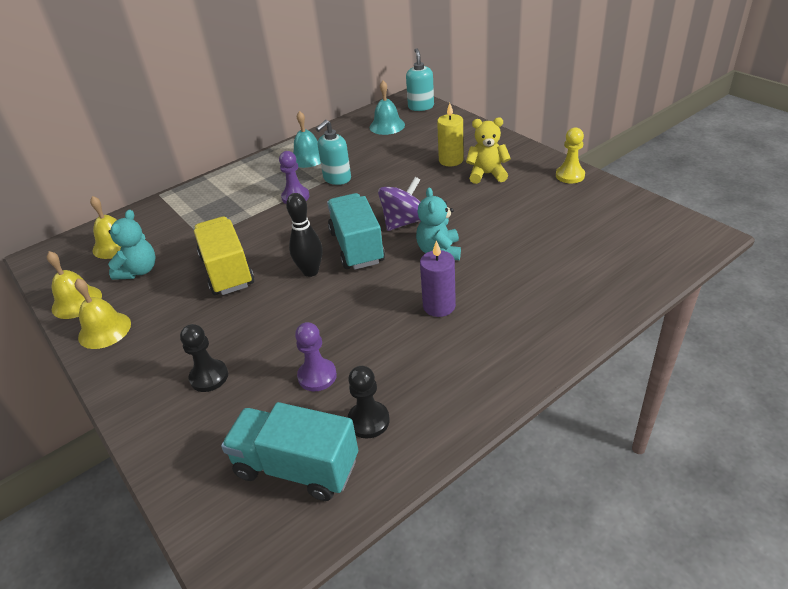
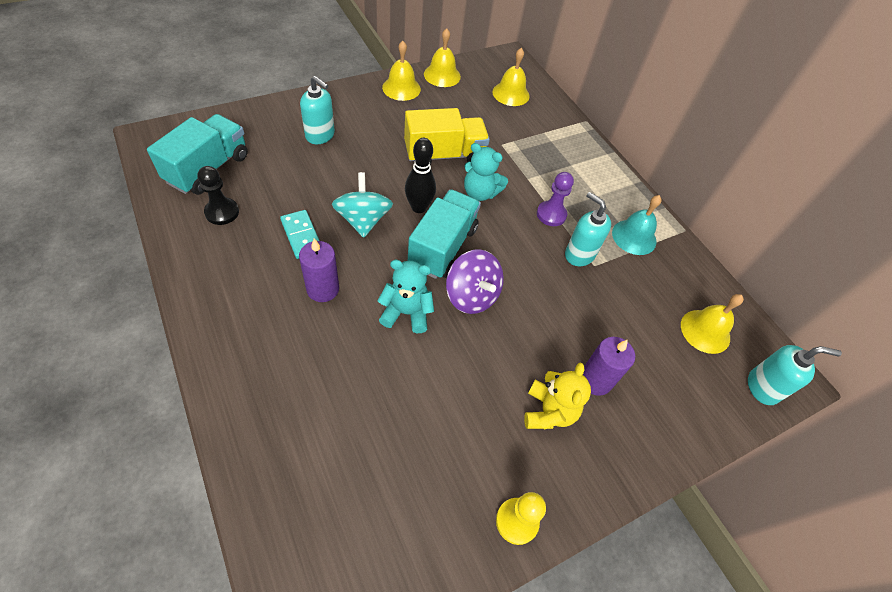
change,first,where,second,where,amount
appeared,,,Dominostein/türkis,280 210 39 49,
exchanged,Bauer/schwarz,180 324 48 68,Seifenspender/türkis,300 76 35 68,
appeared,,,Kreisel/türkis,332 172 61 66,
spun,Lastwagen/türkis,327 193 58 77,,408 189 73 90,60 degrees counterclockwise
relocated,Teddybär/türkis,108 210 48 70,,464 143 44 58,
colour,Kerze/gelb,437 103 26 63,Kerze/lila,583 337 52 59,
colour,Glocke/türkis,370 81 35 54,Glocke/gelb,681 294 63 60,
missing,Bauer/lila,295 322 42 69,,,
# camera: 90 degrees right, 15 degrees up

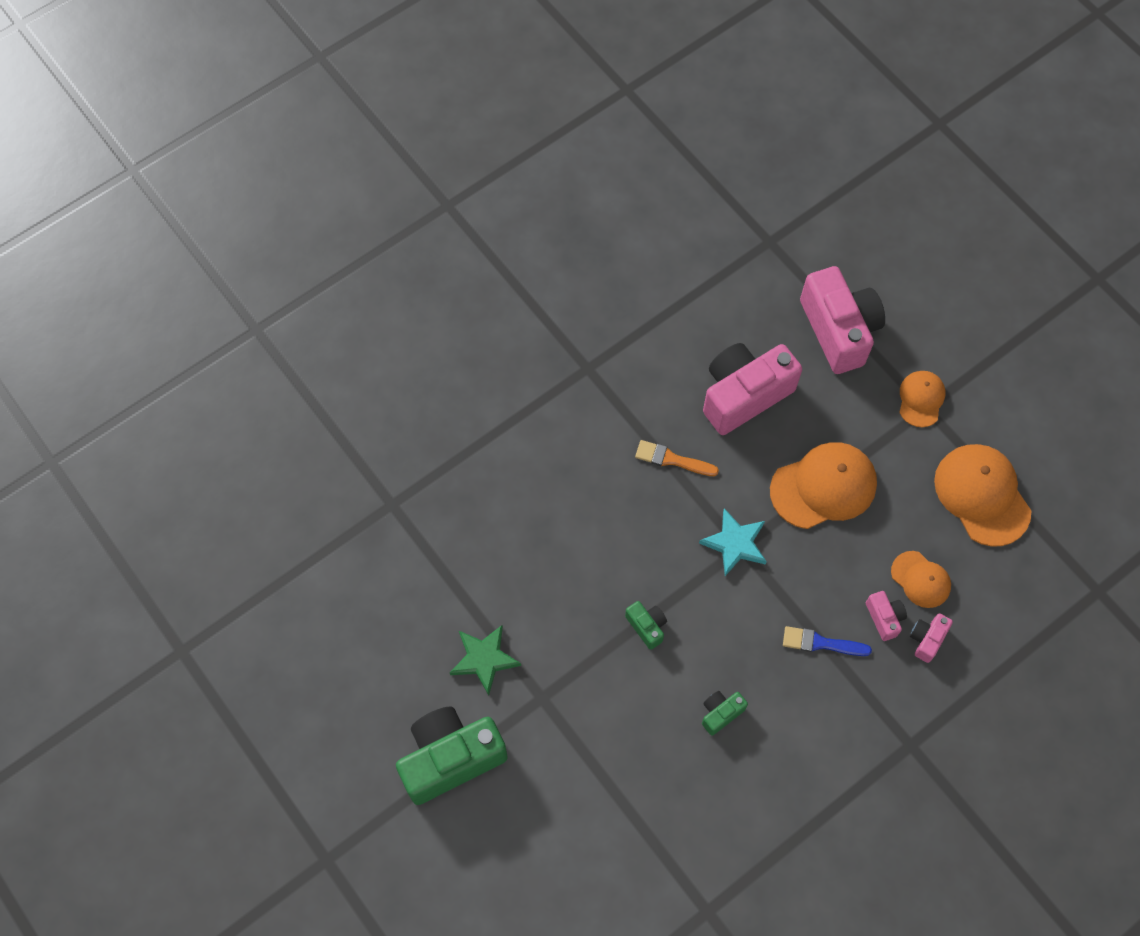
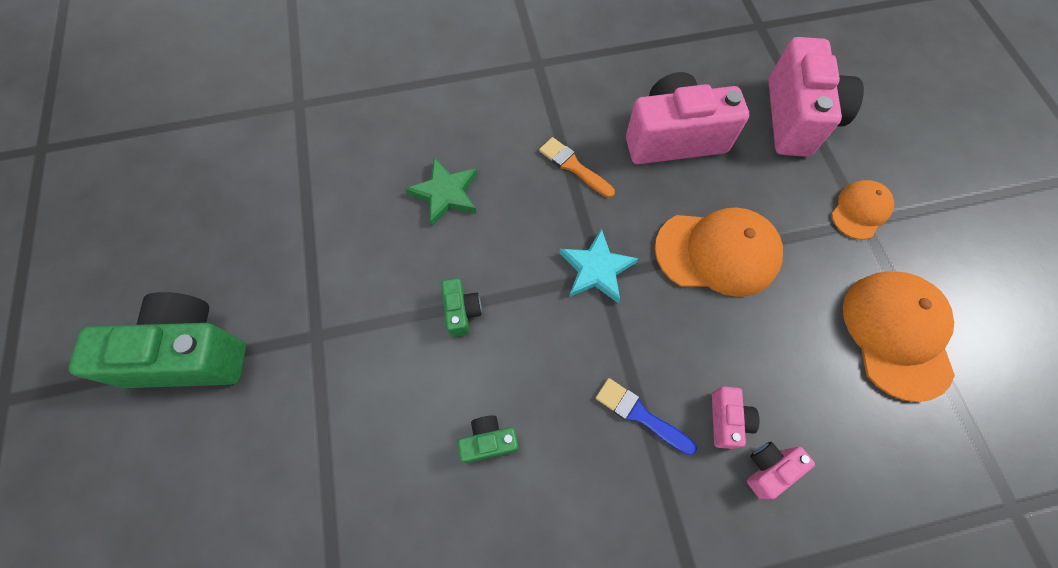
change,first,where,second,where,amount
relocated,Stern/grün,450 625 71 70,,405 158 72 68,
missing,Kappe/orange,891 551 60 57,,,
# camera: 25 degrees right, 0 degrees up

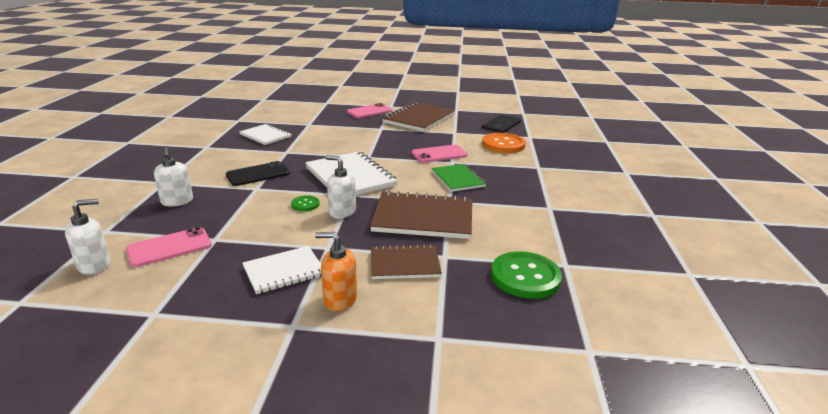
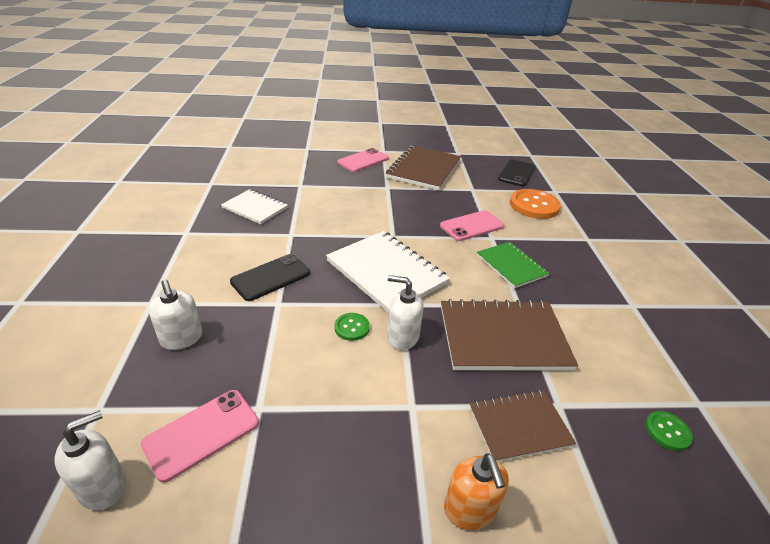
change,first,where,second,where,amount
spun,Seifenspender/orange,315 232 42 79,,444 453 65 77,105 degrees counterclockwise
size,Knopf/grün,491 251 71 48,,645 411 48 40,x0.50
missing,Notizbuch/weiß,242 246 79 48,,,
# camera: 10 degrees left, 10 degrees up

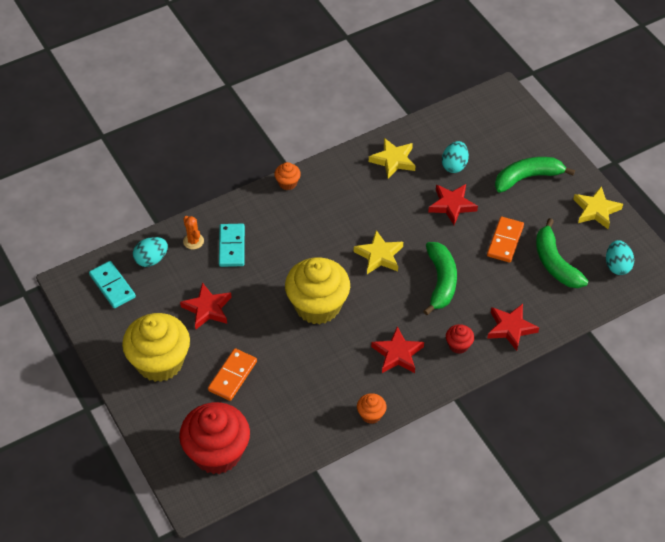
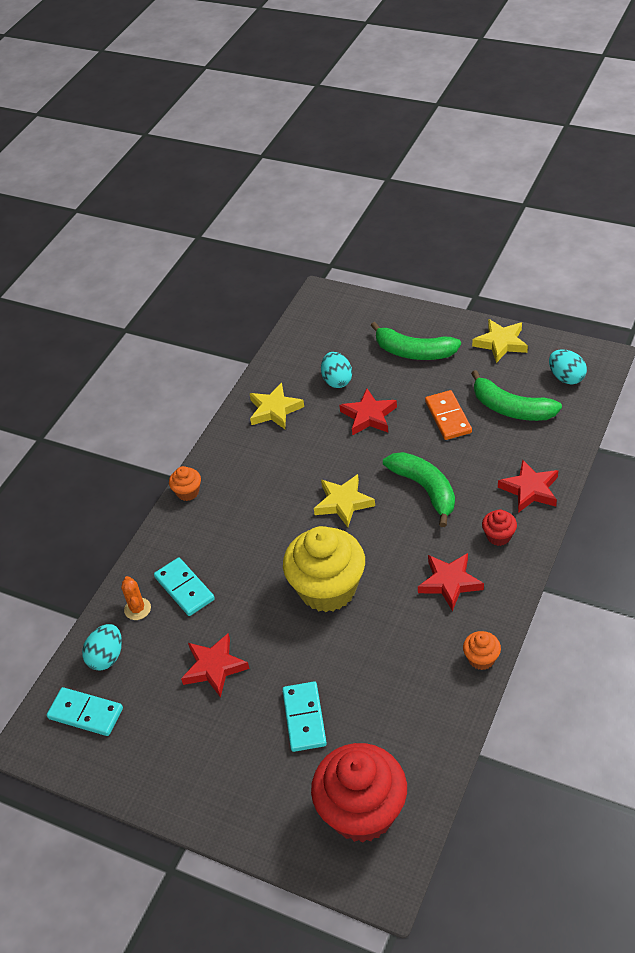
change,first,where,second,where,amount
spun,Kaktus/orange,183 216 21 33,,121 576 30 44,45 degrees clockwise
colour,Dominostein/orange,208 348 49 53,Dominostein/türkis,282 682 45 70,
spun,Banane/grün,495 157 80 36,,371 322 90 38,105 degrees counterclockwise
missing,Muffin/gelb,122 313 68 69,,,
# camera: 30 degrees left, 5 degrees down

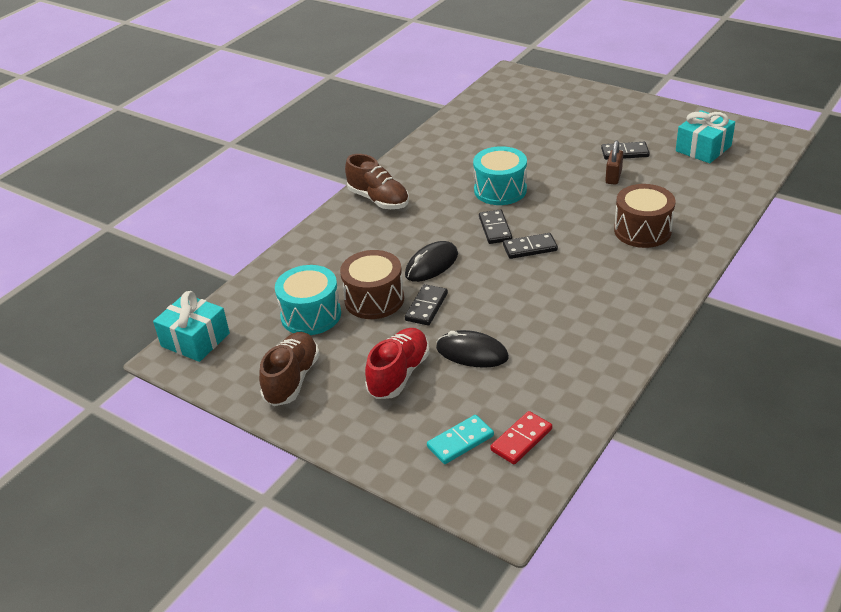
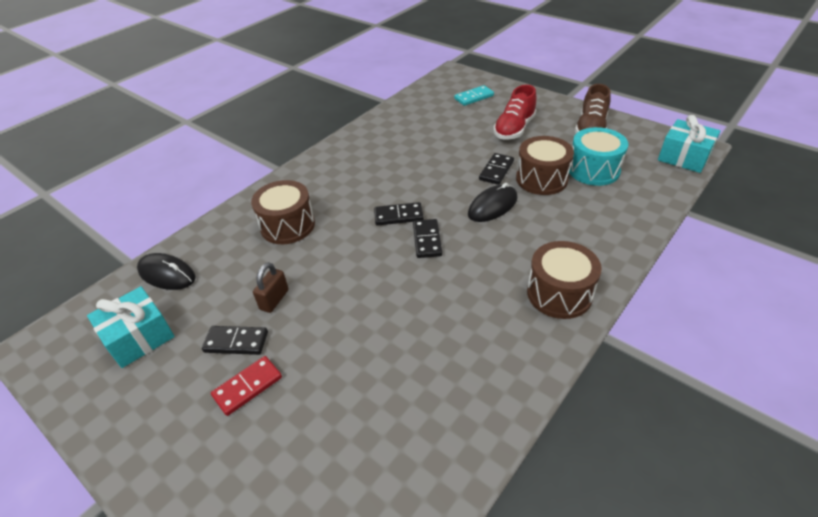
change,first,where,second,where,amount
relocated,Computermaus/schwarz,436 330 73 38,,137 253 58 37,
relocated,Dominostein/rot,490 411 62 53,,211 356 71 60,
exchanged,Schuh/braun,345 154 64 55,Trommel/braun,527 241 75 78,
missing,Trommel/türkis,473 146 54 59,,,
# camera: 175 degrees left, 5 degrees up

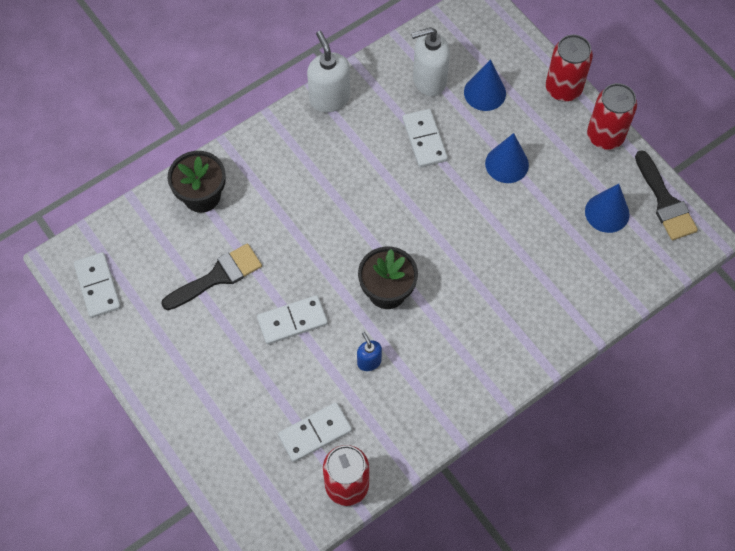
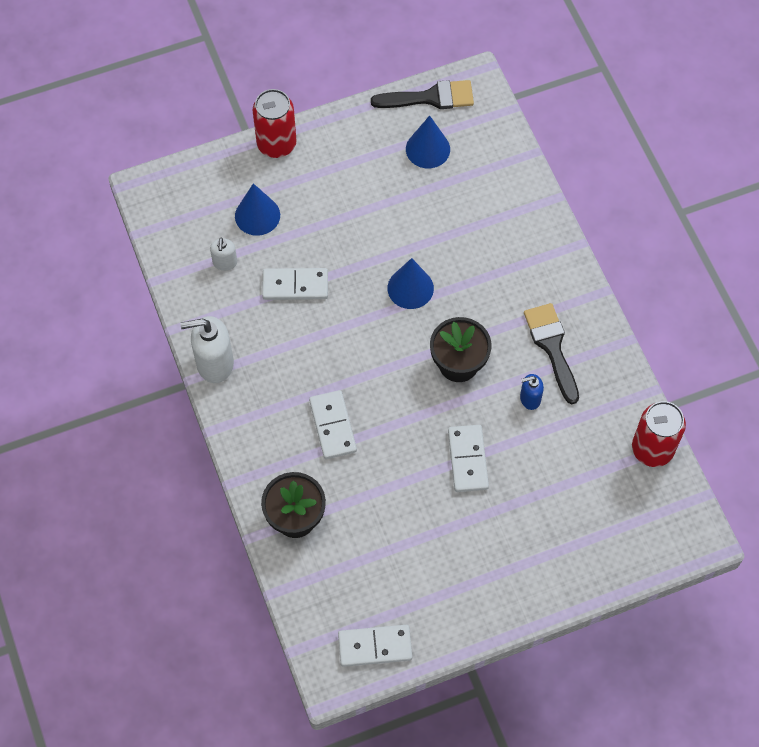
change,first,where,second,where,amount
size,Seifenspender/weiß,411 27 39 69,,210 238 27 33,x0.54
relocated,Dominostein/weiß,278 402 74 60,,309 390 48 69,
relocated,Kegel/blau,485 133 44 50,,388 258 46 51,
relocated,Pinsel/schwarz,161 244 101 66,,524 303 55 101,
missing,Dose/rot,587 83 50 67,,,
# camera: 75 degrees left, 0 degrees up

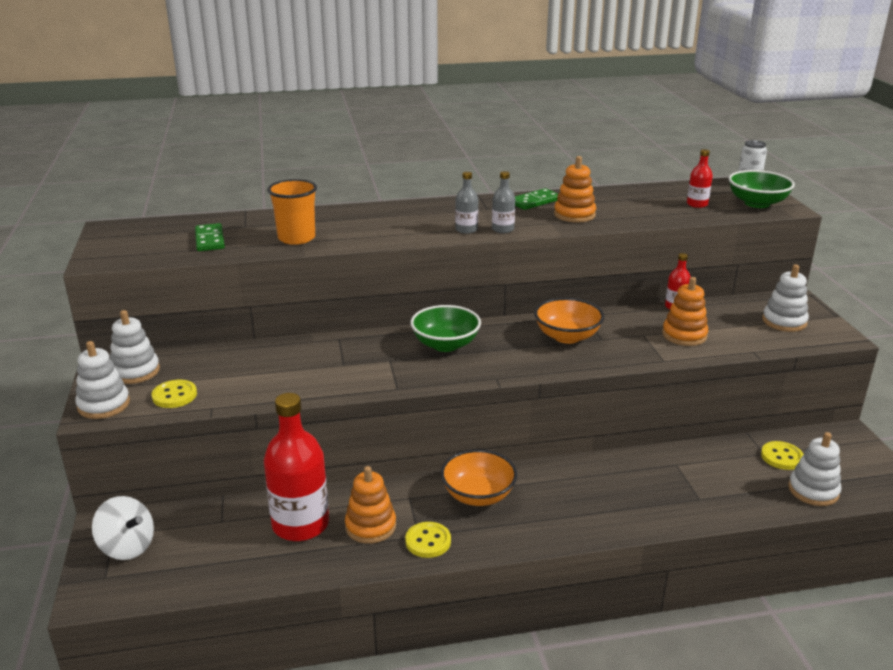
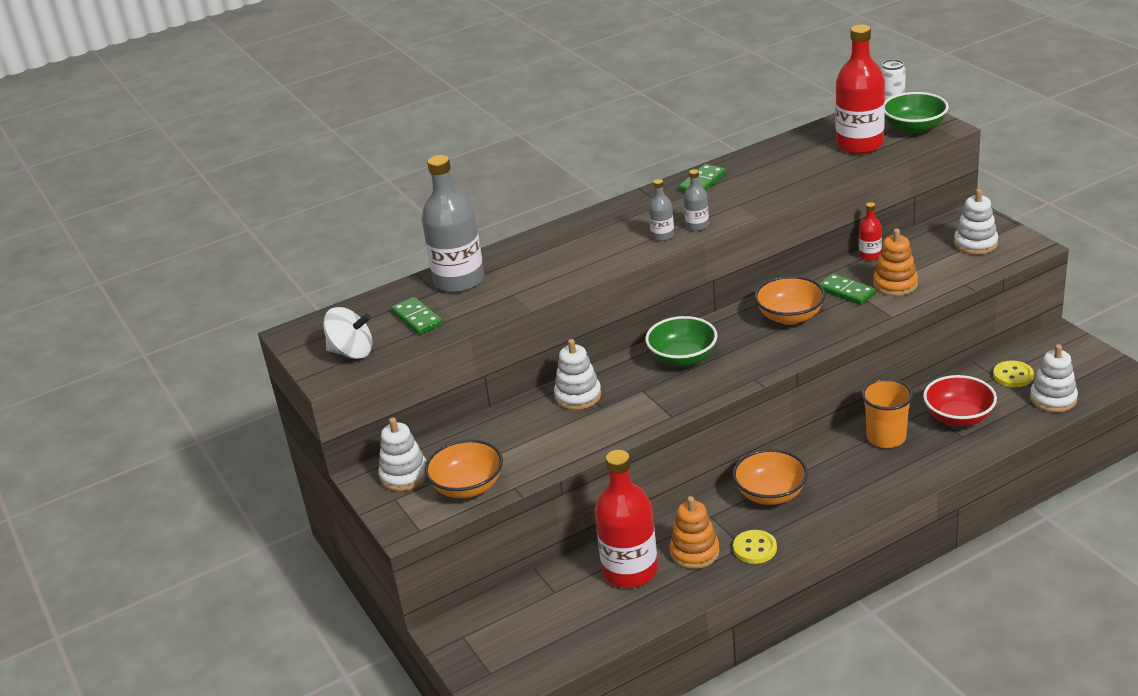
change,first,where,second,where,amount
relocated,Kreisel/weiß,92 496 62 64,,323 307 49 52,
appeared,,,Flasche/grau,422 155 62 138,
exchanged,Knopf/gelb,152 380 45 28,Schüssel/orange,425 439 78 59,
relocated,Stapelspielzeug/weiß,75 341 55 78,,554 339 47 71,
appeared,,,Dominostein/grün,819 273 57 32,
size,Flasche/rot,687 149 26 59,,836 25 49 129,x2.15
relocated,Becher/orange,268 179 49 66,,861 379 52 69,
appeared,,,Schüssel/rot,923 375 74 51,
missing,Stapelspielzeug/orange,554 156 42 67,,,
# camera: 15 degrees left, 5 degrees up

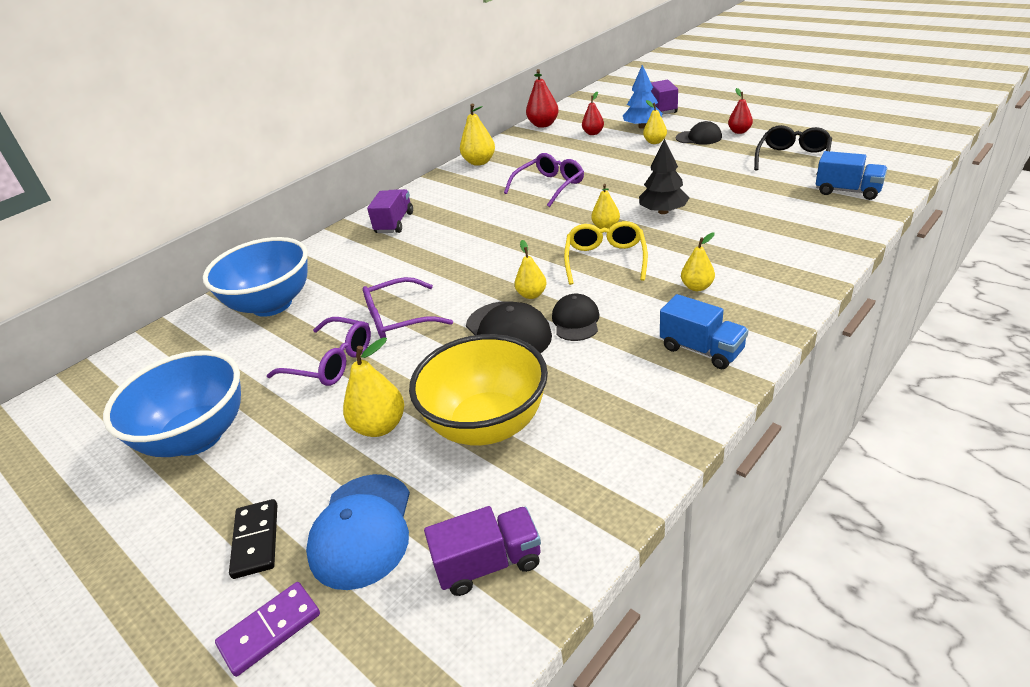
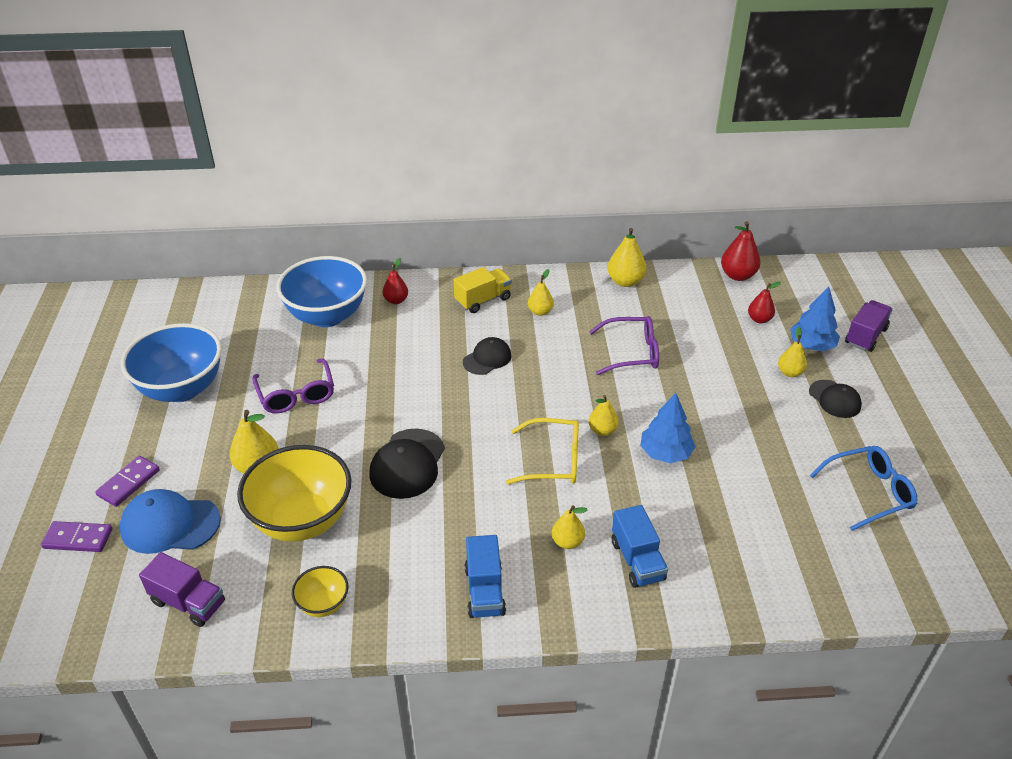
change,first,where,second,where,amount
colour,Dominostein/schwarz,229 499 48 80,Dominostein/lila,95 456 65 51,
spun,Kappe/blau,306 474 104 116,,120 489 101 65,45 degrees clockwise
appeared,,,Schüssel/gelb,292 566 56 51,
relocated,Birne/rot,728 88 25 46,,383 258 25 46,
colour,Lastwagen/lila,367 189 46 44,Lastwagen/gelb,454 267 58 46,
relocated,Kappe/schwarz,552 294 47 47,,463 337 49 38,
spun,Brille/gelb,564 221 84 64,,506 418 73 66,45 degrees clockwise
relocated,Birne/gelb,515 240 32 59,,528 269 26 47,
relocated,Lastwagen/blau,816 151 71 49,,612 505 56 83,
colour,Baum/schwarz,639 139 50 75,Baum/blau,640 393 56 70,
colour,Brille/schwarz,754 125 78 50,Brille/blau,810 446 107 85,
missing,Brille/lila,363 277 90 61,,,
# camera: 40 degrees right, 5 degrees up

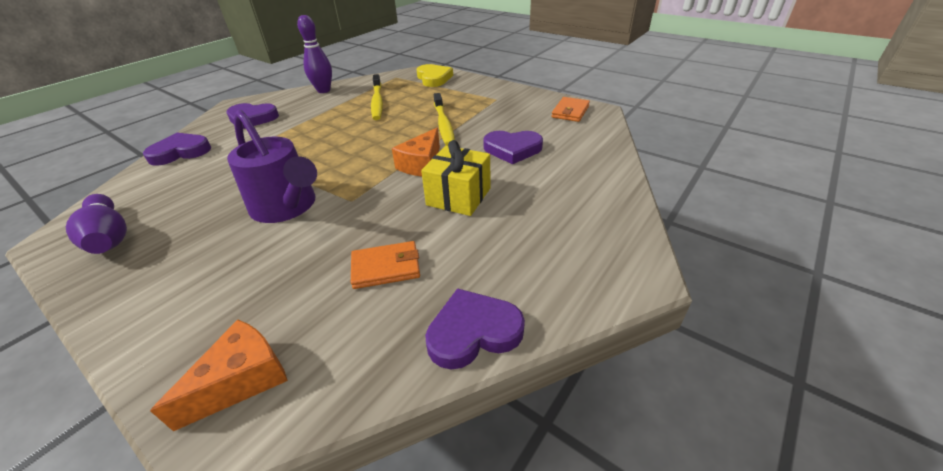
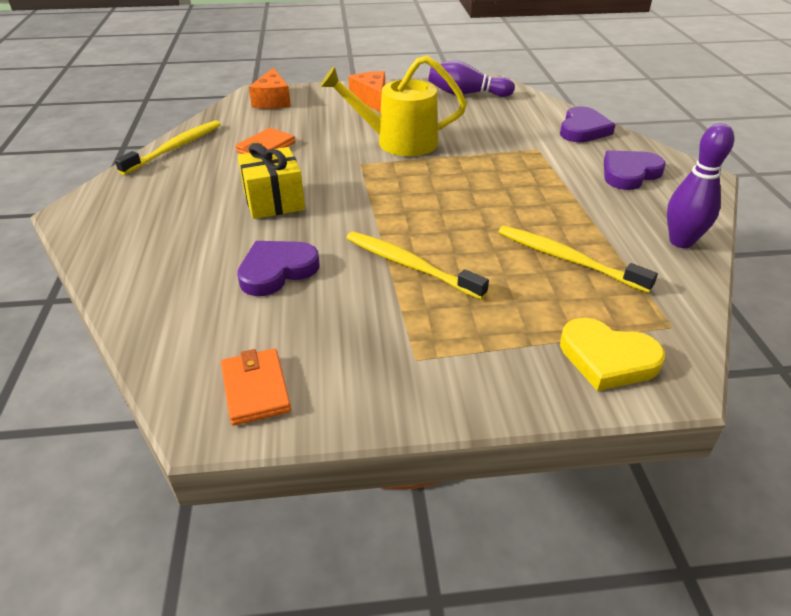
change,first,where,second,where,amount
exchanged,Herz/lila,425 288 100 81,Zahnbürste/gelb,115 120 106 55,
colour,Gießkanne/lila,227 110 90 113,Gießkanne/gelb,320 56 147 100,
relocated,Käse/orange,392 128 48 49,,349 71 36 42,
# camera: 135 degrees right, 0 degrees up

